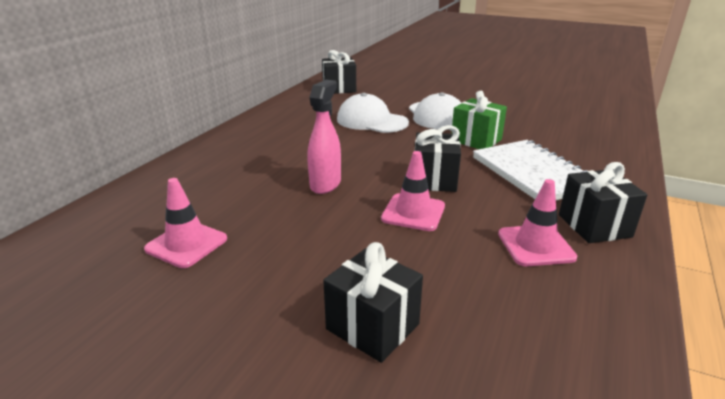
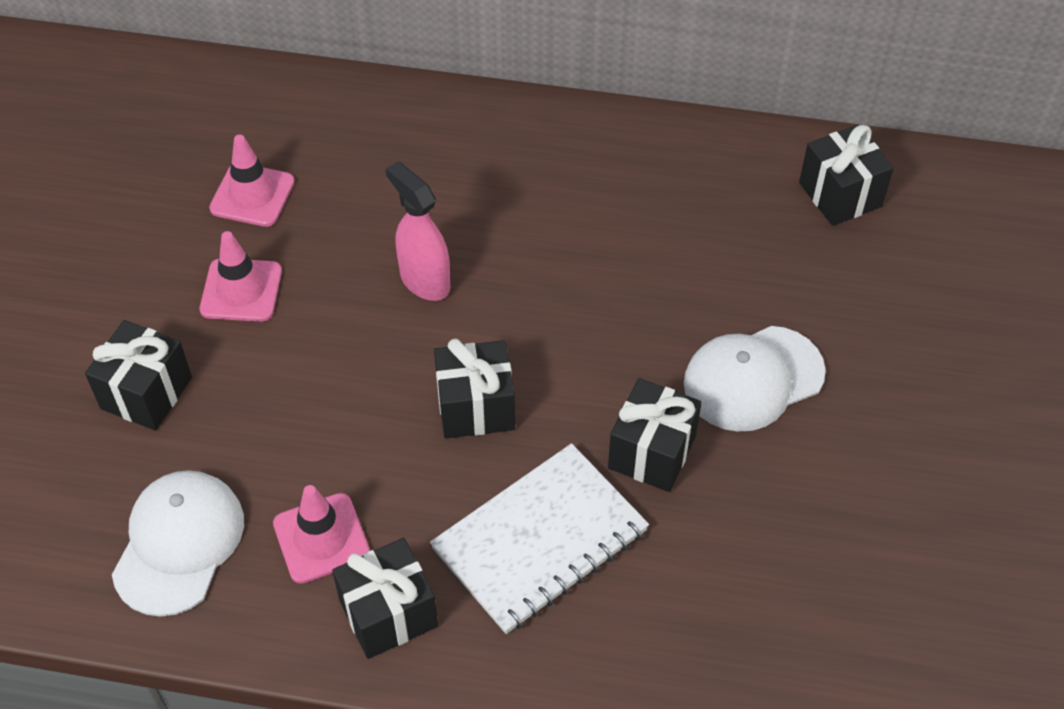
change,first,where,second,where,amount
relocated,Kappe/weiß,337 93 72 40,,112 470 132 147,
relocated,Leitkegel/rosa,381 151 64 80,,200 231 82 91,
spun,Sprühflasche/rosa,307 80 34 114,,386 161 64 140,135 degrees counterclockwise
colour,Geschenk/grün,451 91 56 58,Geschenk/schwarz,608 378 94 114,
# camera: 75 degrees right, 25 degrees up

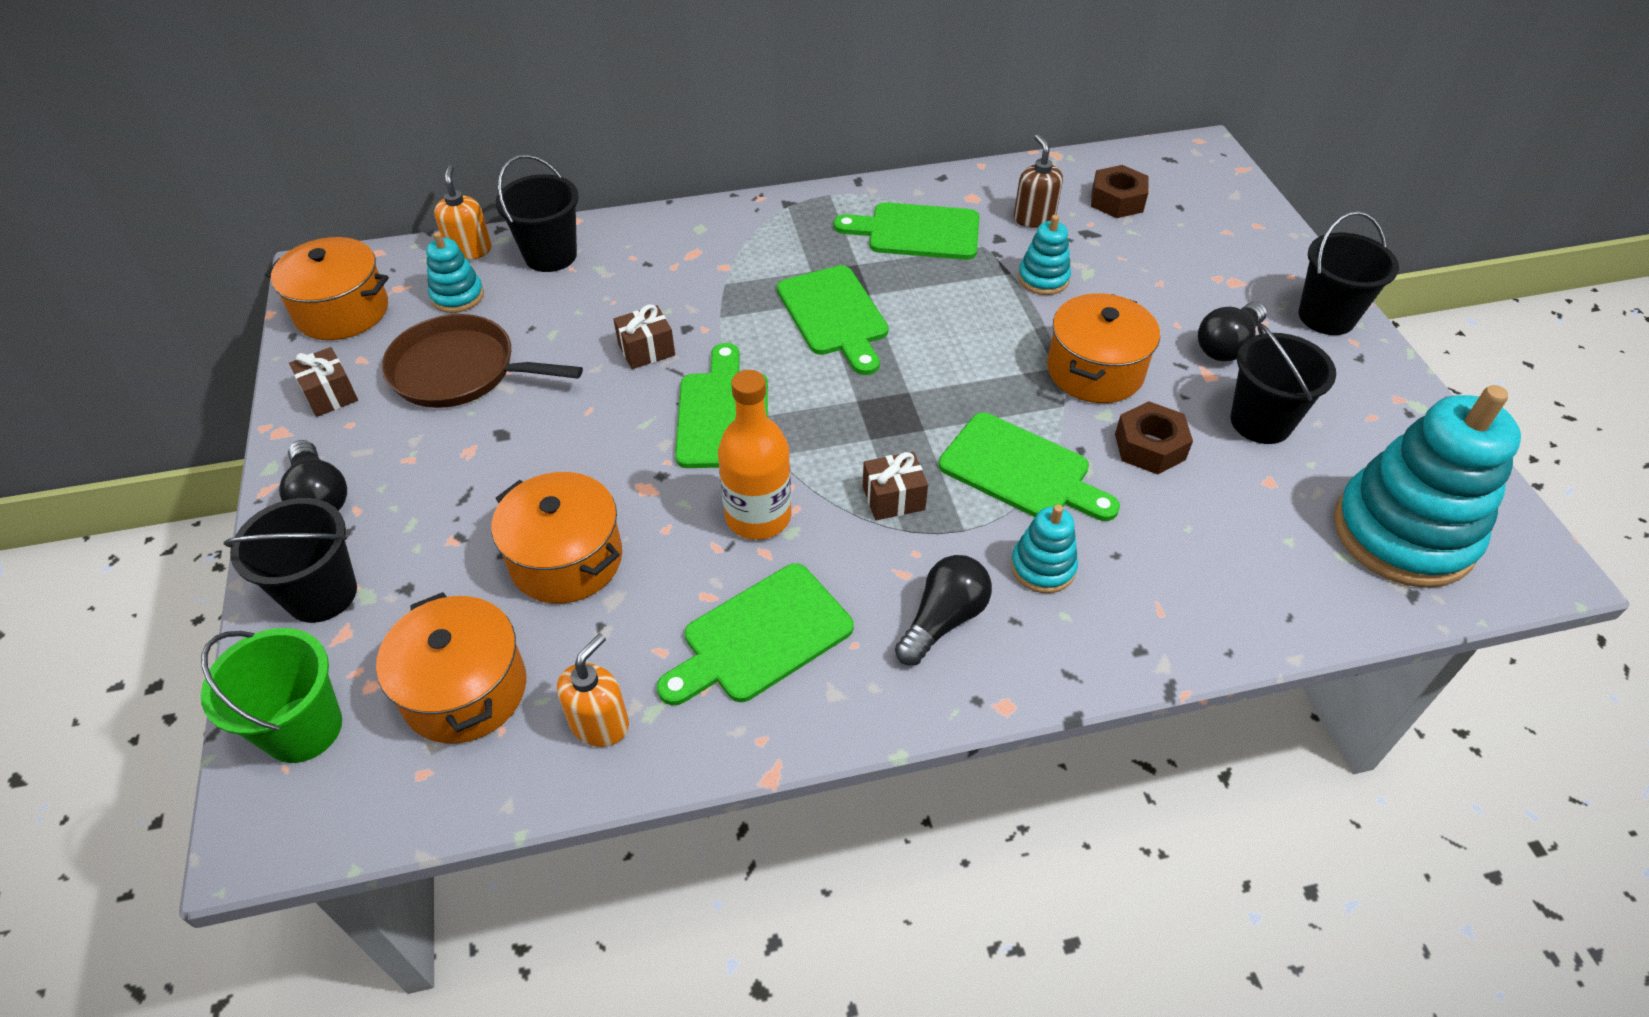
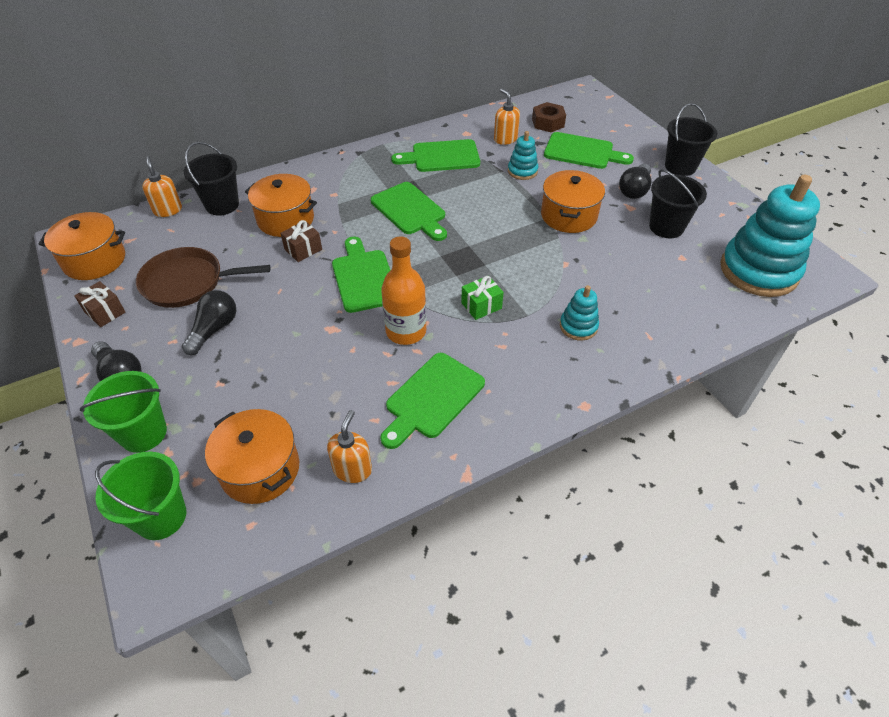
change,first,where,second,where,amount
colour,Eimer/schwarz,224 498 133 125,Eimer/grün,80 371 87 82,
relocated,Glühbirne/schwarz,895 555 97 110,,182 290 54 65,
relocated,Kochtopf/orange,492 472 130 132,,245 174 72 63,
colour,Geschenk/braun,863 452 65 68,Geschenk/grün,461 276 43 44,
colour,Seifenspender/braun,1014 134 49 94,Seifenspender/orange,494 89 26 56,
relocated,Schneidebrett/grün,939 413 181 108,,544 132 90 37,
missing,Stapelspielzeug/türkis,426 232 58 81,,,
missing,Sechskantmutter/braun,1115 401 78 73,,,
# camera: 15 degrees left, 0 degrees up

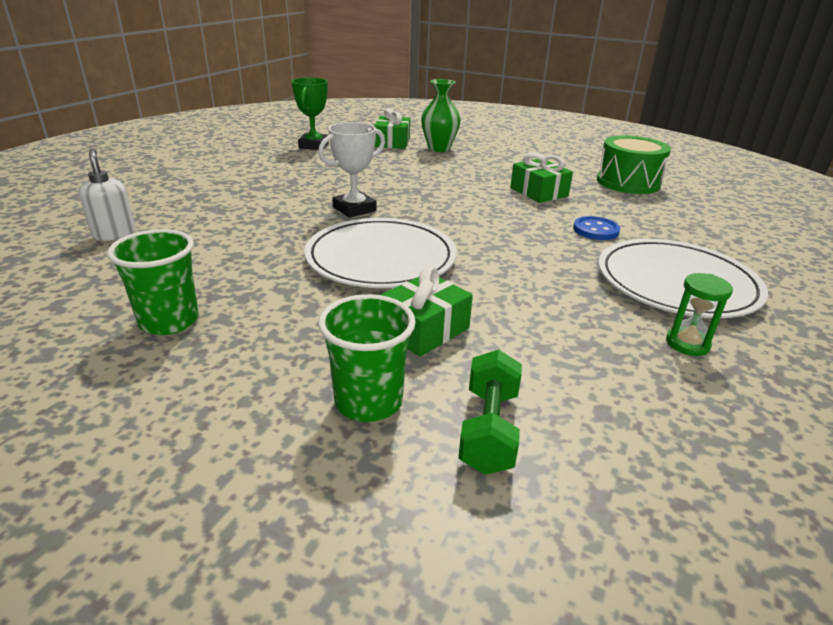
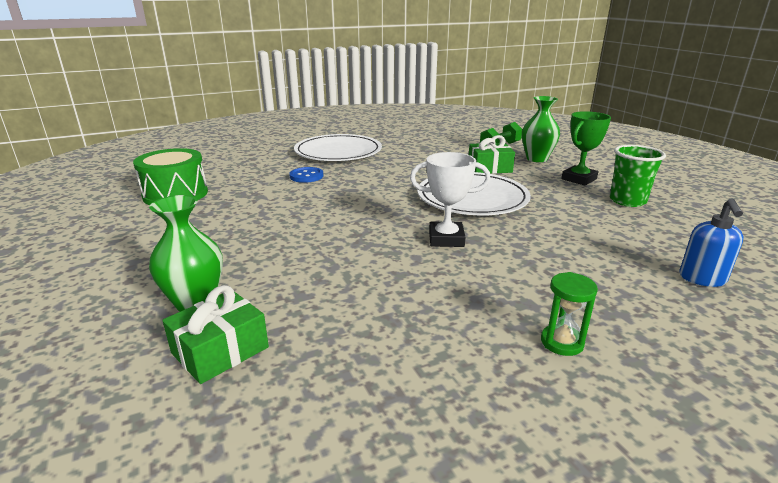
change,first,where,second,where,amount
exchanged,Becher/grün,318 294 98 128,Vase/grün,522 96 38 66,
relocated,Sanduhr/grün,666 273 67 83,,541 272 57 84,
relocated,Pokal/grün,292 78 37 72,,561 111 50 75,
colour,Seifenspender/weiß,79 149 57 92,Seifenspender/blau,679 199 65 88,
missing,Geschenk/grün,510 152 63 51,,,
# camera: 140 degrees left, 5 degrees down

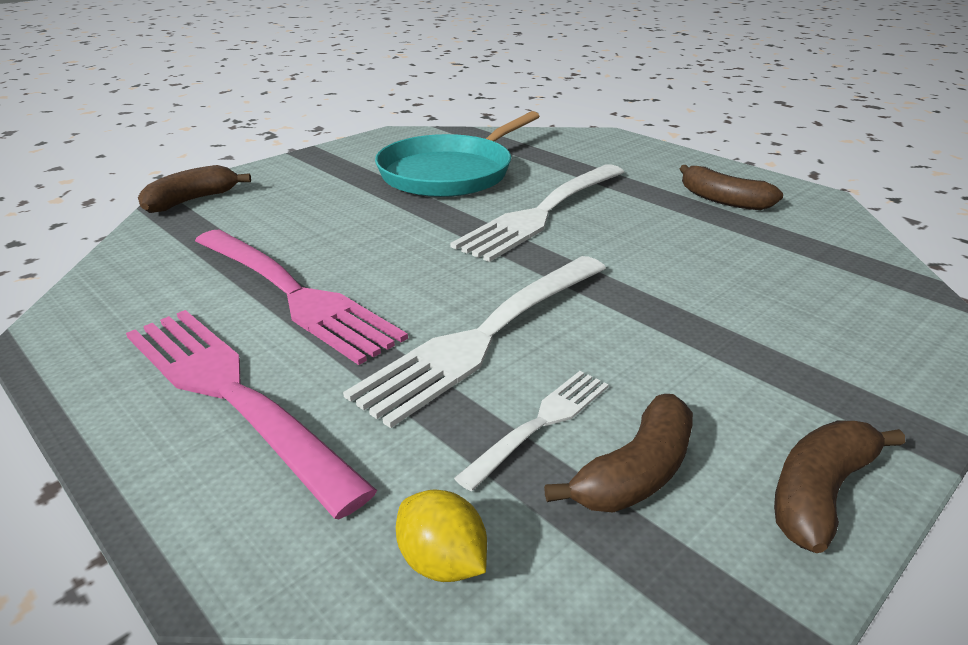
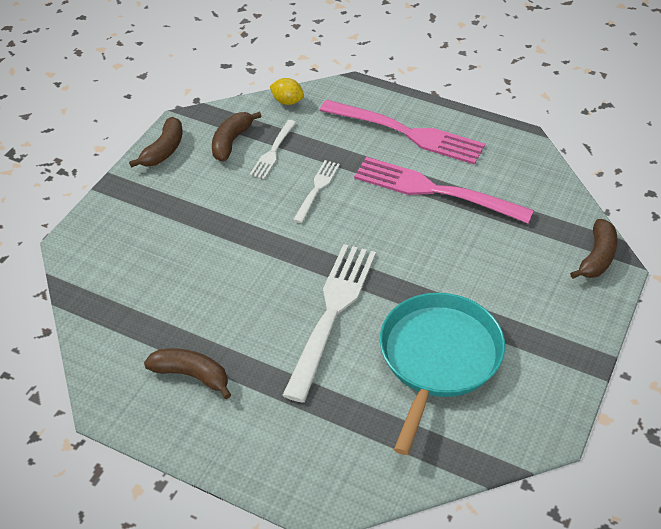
change,first,where,second,where,amount
size,Gabel/weiß,343 256 263 172,,293 160 47 63,x0.51
# camera: 160 degrees right, 15 degrees up

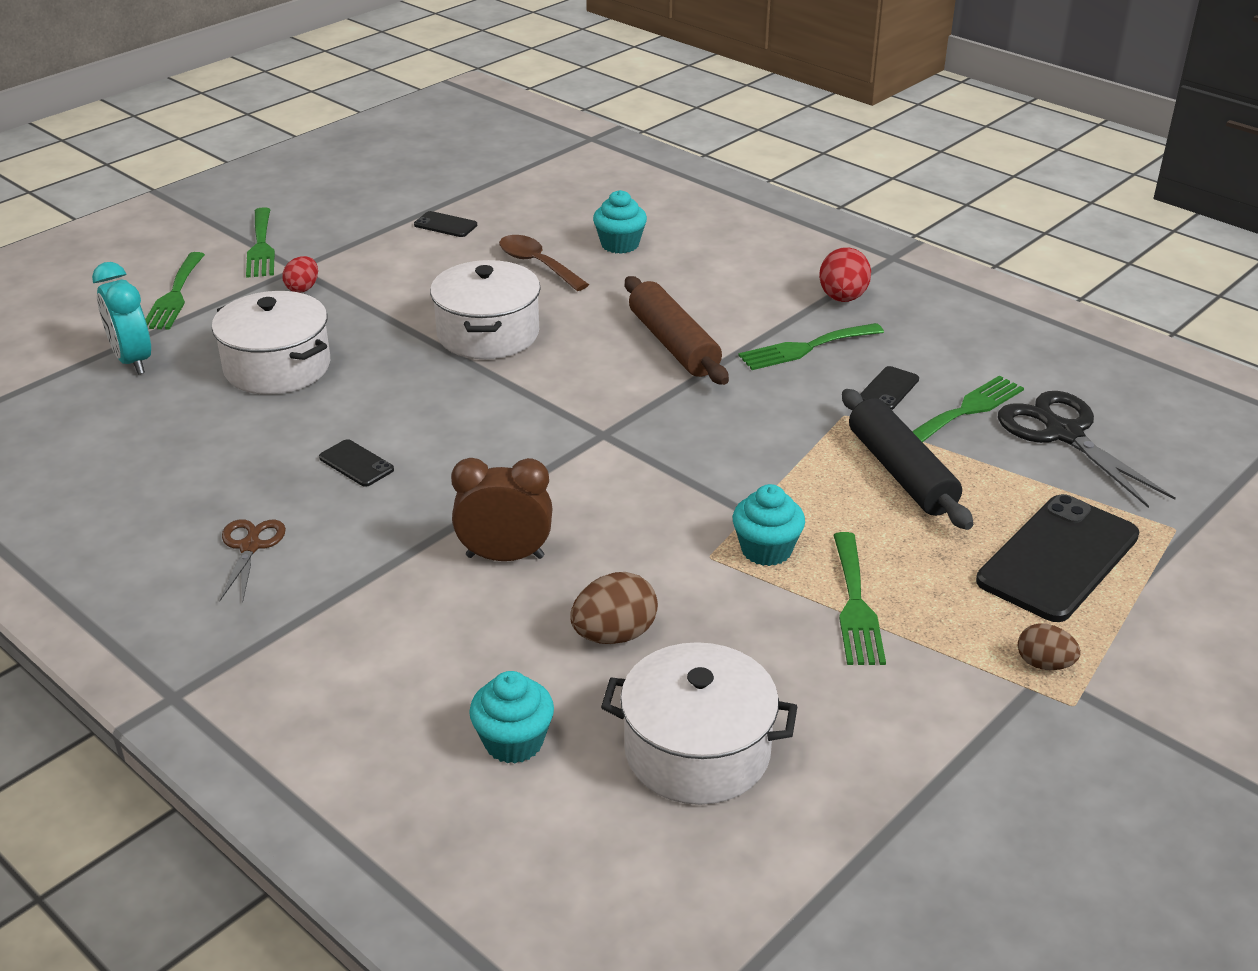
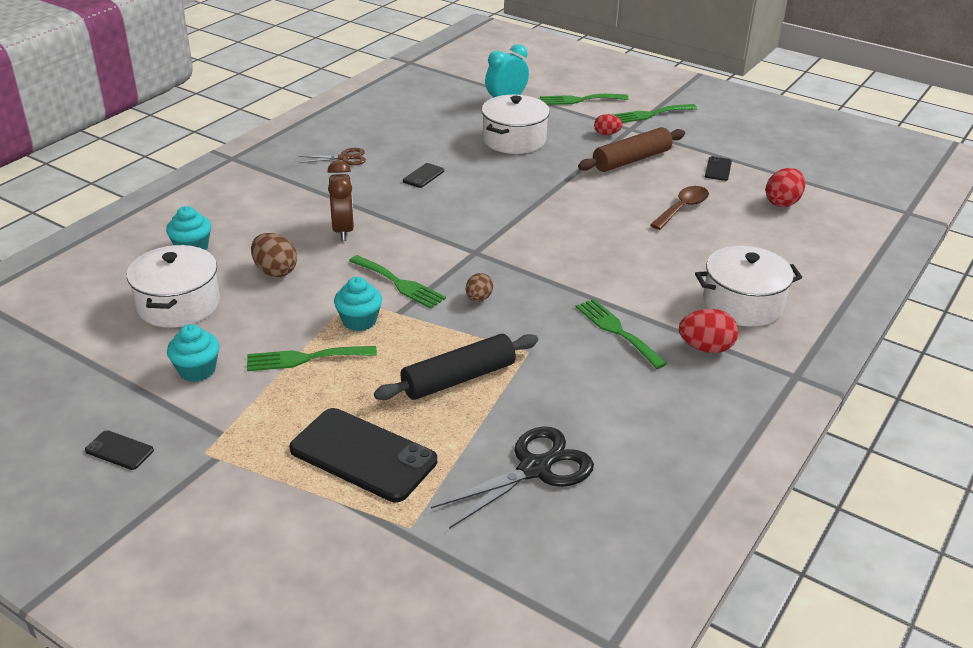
change,first,where,second,where,amount
relocated,Handy/schwarz,860 366 59 44,,85 430 69 40,
relocated,Muffin/türkis,593 190 54 64,,167 324 53 58,
relocated,Gabel/grün,912 375 112 67,,349 255 97 54,
relocated,Ei/braun,1018 624 63 46,,466 273 27 29,
relocated,Nudelholz/braun,625 276 104 109,,578 127 107 45,
relocated,Kochtopf/weiß,430 260 111 99,,695 246 107 81,
appeared,,,Ei/rot,766 168 39 39,
# camera: 80 degrees right, 0 degrees up

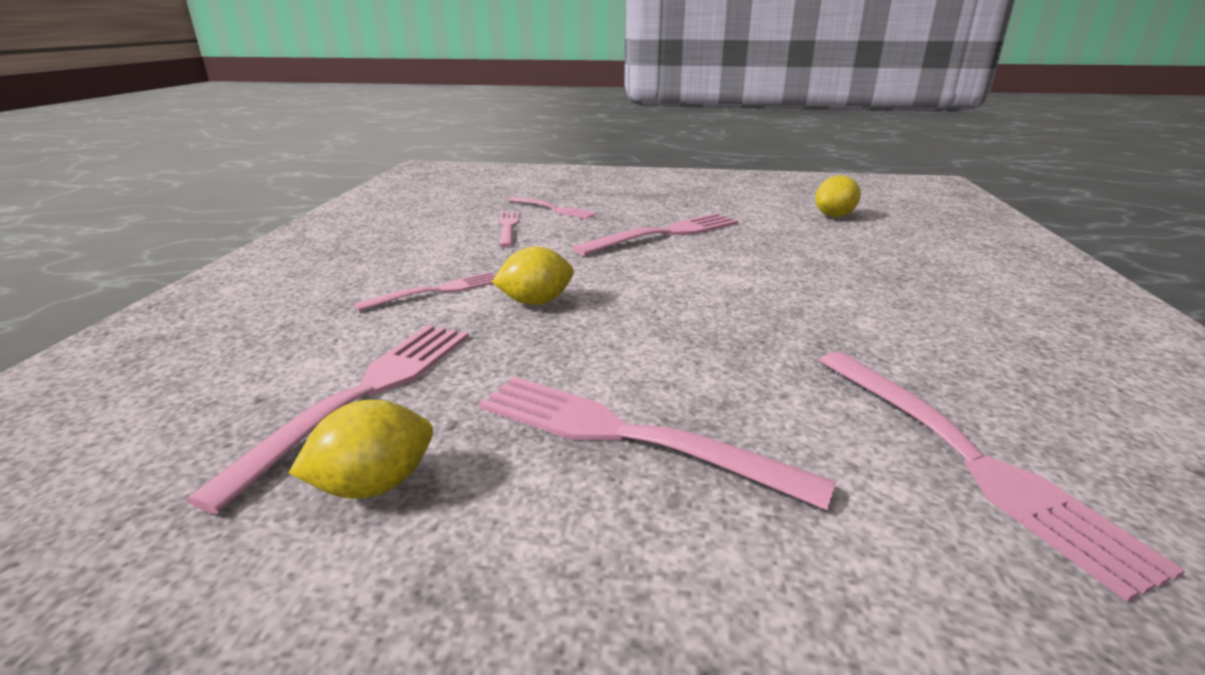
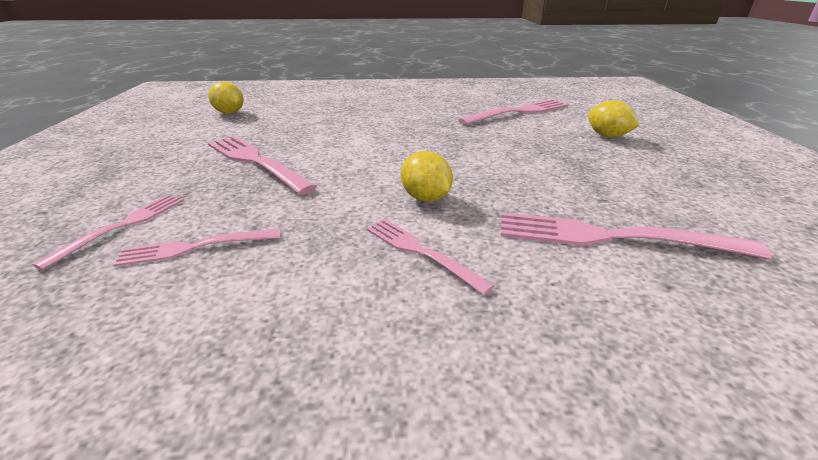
change,first,where,second,where,amount
relocated,Zitrone/gelb,289 400 144 99,,588 100 52 37,
missing,Gabel/rosa,479 377 357 133,,,
# camera: 100 degrees left, 5 degrees up

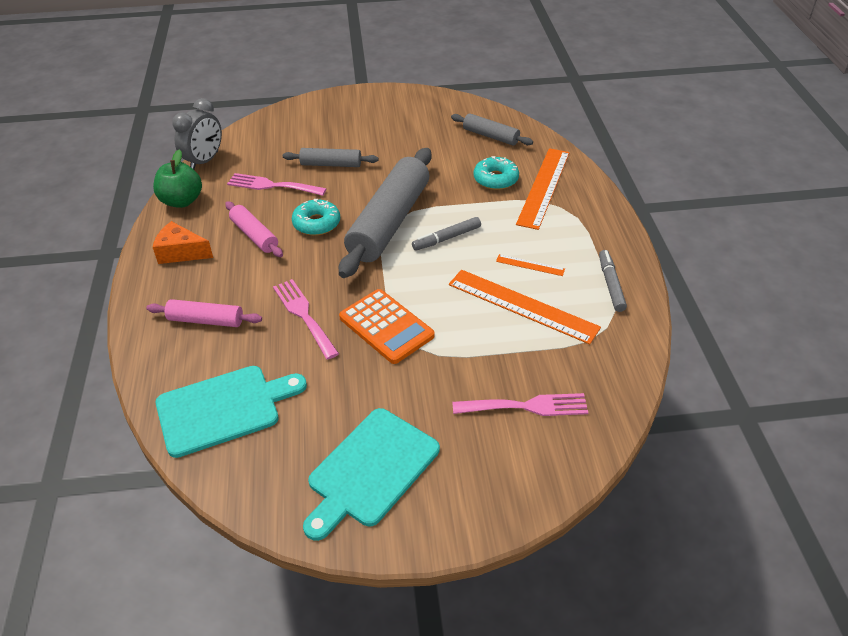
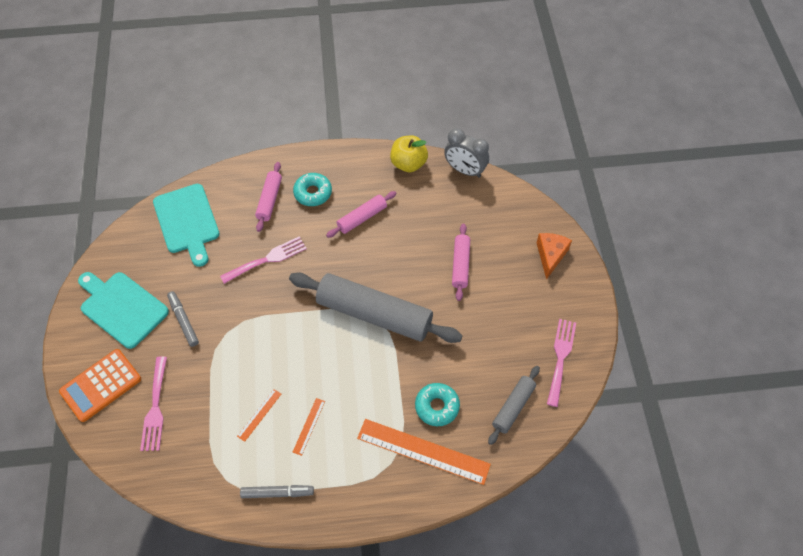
change,first,where,second,where,amount
relocated,Taschenrechner/orange,339 289 96 75,,59 349 82 73,
relocated,Filzstift/grau,412 217 69 34,,167 291 32 56,
size,Lineal/orange,449 270 152 74,,237 389 44 53,x0.46
relocated,Donut/türkis,292 199 48 36,,293 173 39 33,
colour,Apfel/grün,153 149 49 59,Apfel/gelb,390 135 38 38,
colour,Nudelholz/grau,283 148 95 19,Nudelholz/rosa,452 224 18 77,
relocated,Käse/orange,153 221 60 43,,536 233 36 47,
relocated,Gabel/rosa,227 173 99 23,,547 319 29 88,
# camera: 90 degrees right, 15 degrees up

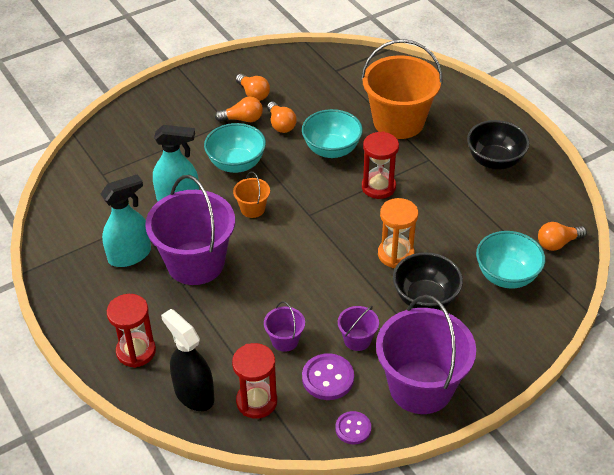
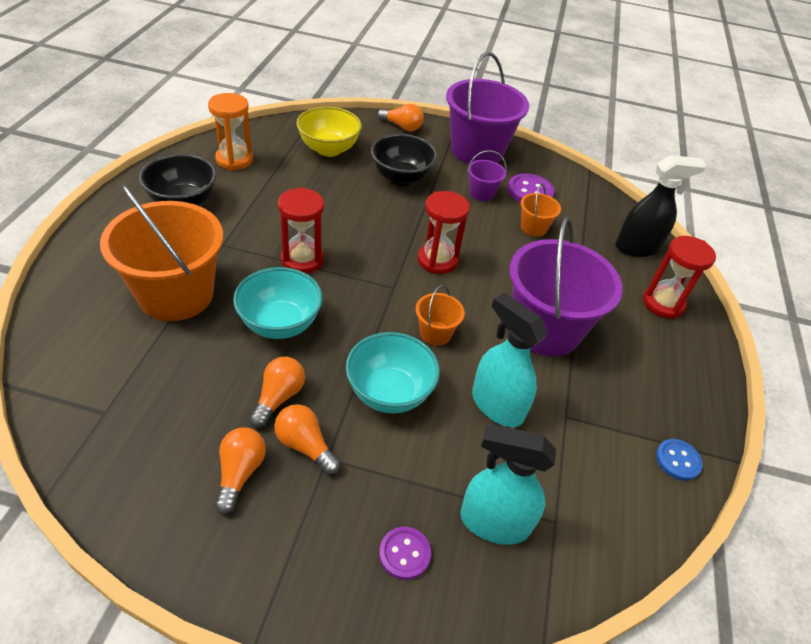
change,first,where,second,where,amount
relocated,Sanduhr/orange,378 198 40 70,,208 93 45 78,
colour,Schüssel/türkis,476 231 69 58,Schüssel/gelb,296 107 66 50,
relocated,Glühbirne/orange,538 222 49 29,,377 104 47 27,
relocated,Knopf/lila,335 411 36 33,,379 527 52 53,
relocated,Sanduhr/rot,232 343 45 76,,418 191 52 83,
relocated,Sprühflasche/türkis,101 174 50 93,,461 424 95 121,
colour,Eimer/lila,264 301 41 51,Eimer/orange,520 184 41 53,
spun,Sprühflasche/schwarz,161 309 54 102,,615 155 91 102,105 degrees counterclockwise
appeared,,,Knopf/blau,656 439 47 42,
# camera: 140 degrees left, 0 degrees up

